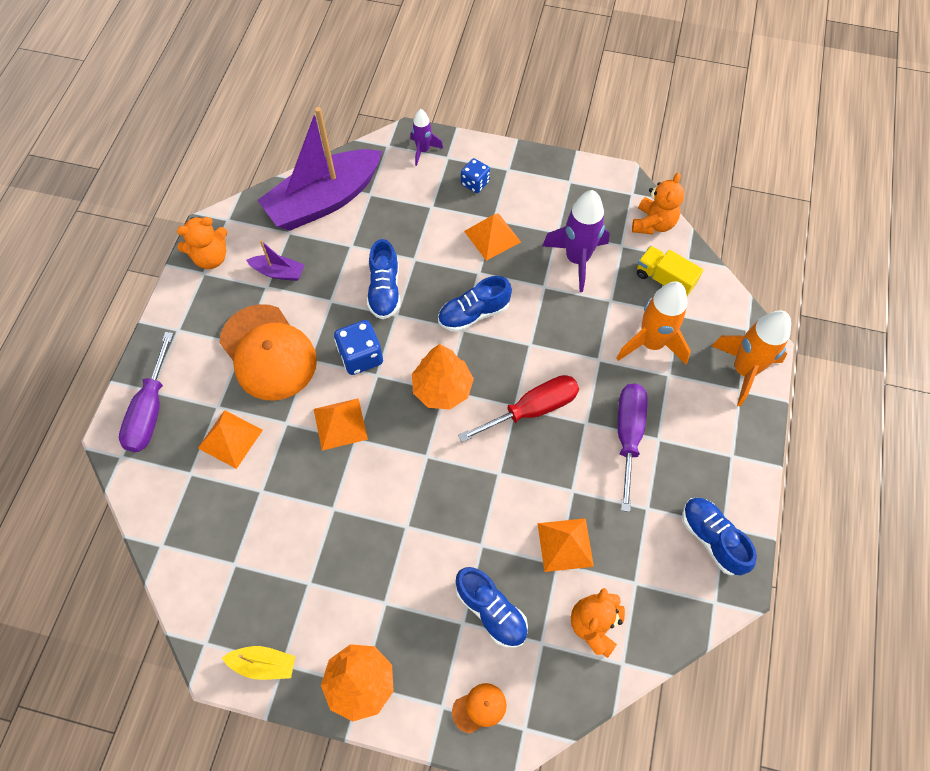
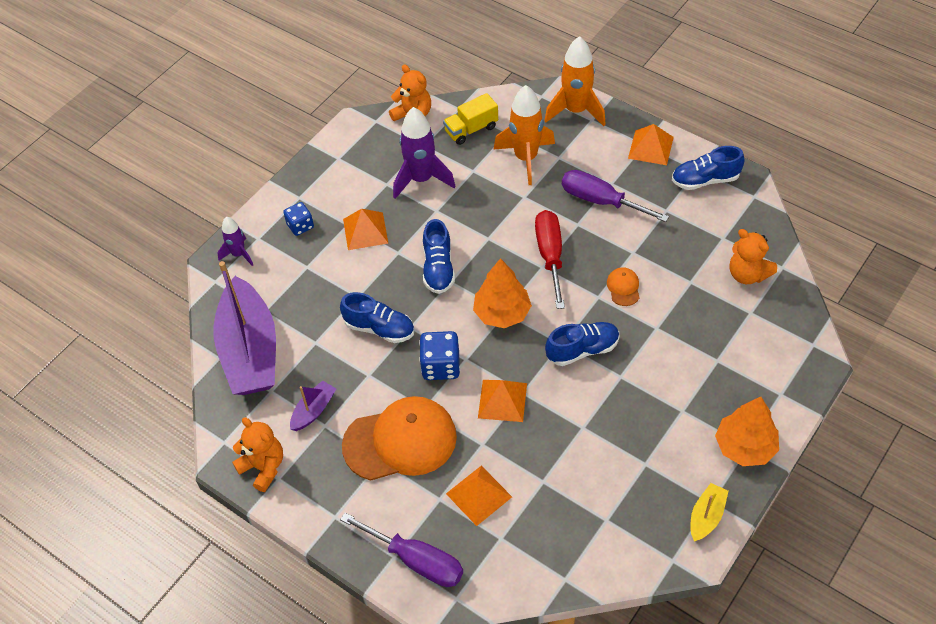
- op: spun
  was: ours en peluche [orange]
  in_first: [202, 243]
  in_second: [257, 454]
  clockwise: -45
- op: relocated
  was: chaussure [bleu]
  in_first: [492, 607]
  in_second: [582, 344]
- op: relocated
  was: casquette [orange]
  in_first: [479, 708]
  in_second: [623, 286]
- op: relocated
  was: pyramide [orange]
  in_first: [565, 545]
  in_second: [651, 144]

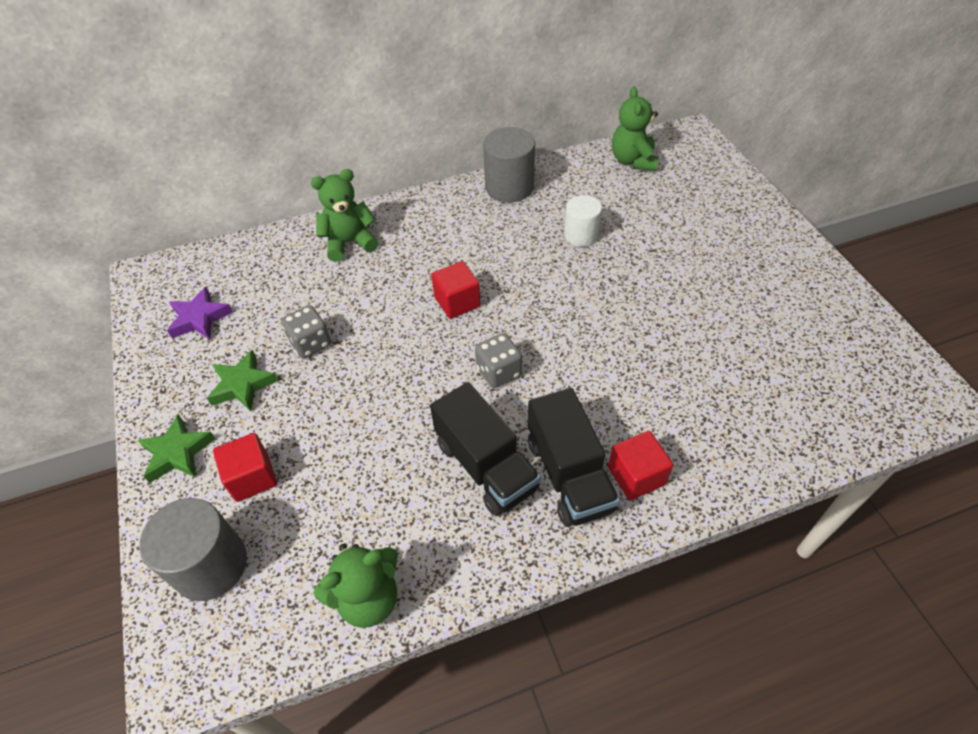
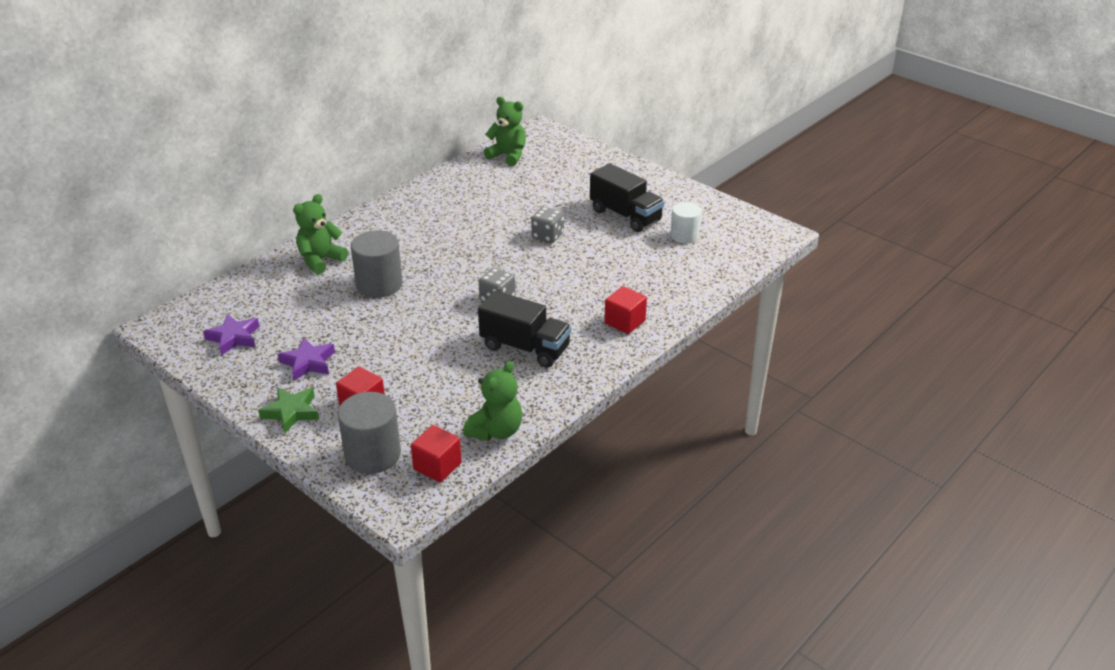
- op: colour
  was: étoile [vert]
  now: étoile [violet]
  in_first: [242, 380]
  in_second: [306, 359]
- op: relocated
  was: cylindre [gris]
  in_first: [509, 164]
  in_second: [377, 264]
- op: relocated
  was: cube [rouge]
  in_first: [456, 290]
  in_second: [436, 454]
- op: spun
  was: ours en peluche [vert]
  in_first: [635, 129]
  in_second: [505, 131]
  clockwise: 150
- op: relocated
  was: dé [gris]
  in_first: [306, 332]
  in_second: [547, 225]
- op: relocated
  was: camion [noir]
  in_first: [574, 457]
  in_second: [627, 197]
- op: relocated
  was: cylindre [blanc]
  in_first: [583, 221]
  in_second: [685, 222]

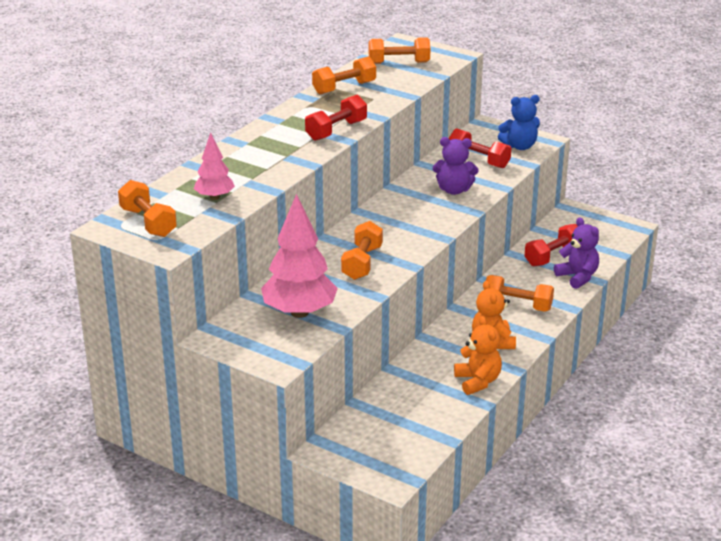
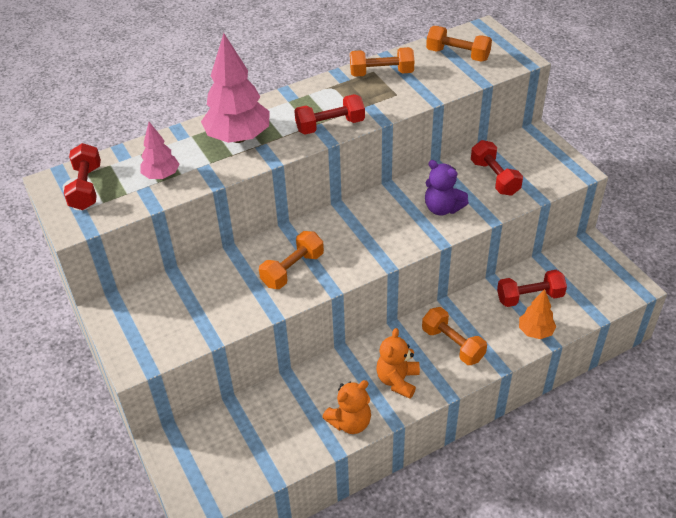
- op: colour
  was: haltère [orange]
  now: haltère [rouge]
  in_first: [147, 208]
  in_second: [82, 176]
- op: relocated
  was: arbre [rose]
  in_first: [299, 256]
  in_second: [235, 88]
- op: spun
  was: ours en peluche [orange]
  in_first: [478, 355]
  in_second: [346, 407]
  clockwise: 45
- op: exchanged
  was: ours en peluche [violet]
  now: arbre [orange]
  in_first: [576, 253]
  in_second: [537, 314]
- op: missing
  was: ours en peluche [bleu]
  in_first: [519, 122]

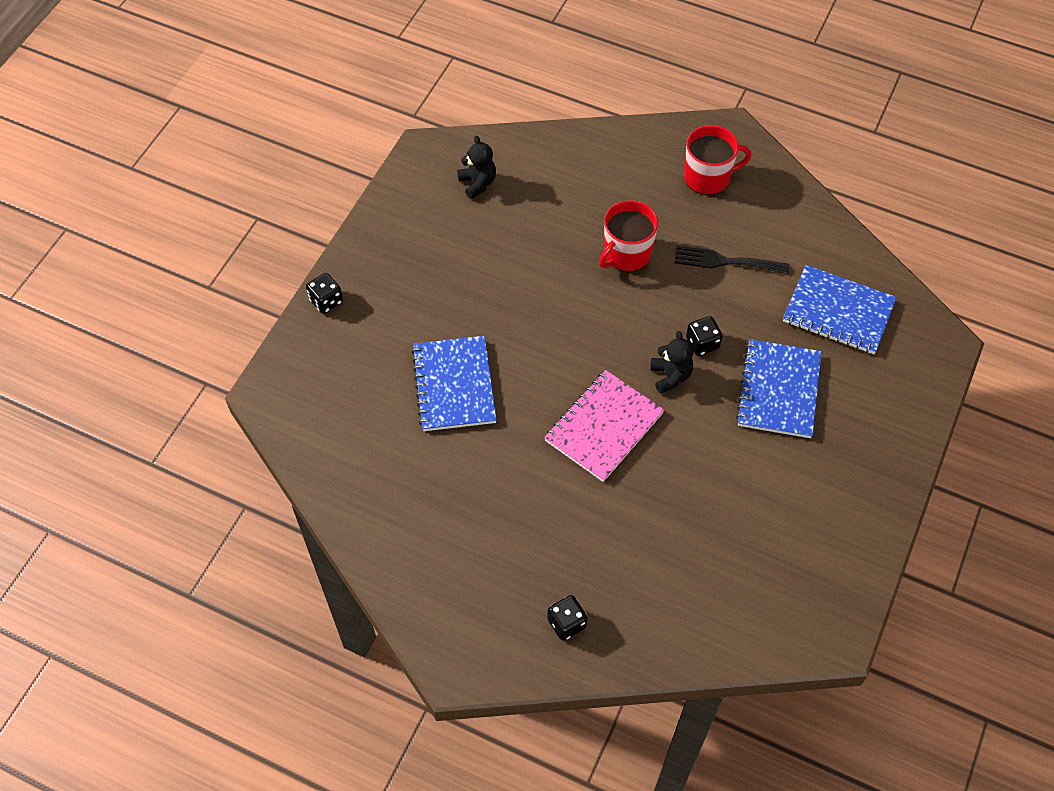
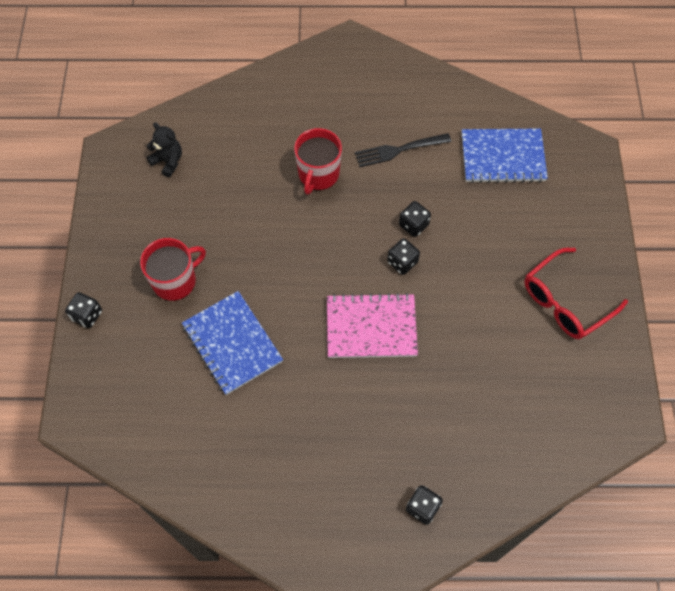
- op: relocated
  was: tasse [rouge]
  in_first: [717, 160]
  in_second: [173, 269]
- op: spun
  was: carnet [rose]
  in_first: [604, 426]
  in_second: [372, 325]
  clockwise: 75
- op: exchanged
  was: ours en peluche [noir]
  now: dé [noir]
  in_first: [671, 362]
  in_second: [403, 256]
- op: appeared
  now: lunettes [rouge]
  in_second: [576, 293]
- op: missing
  was: carnet [bleu]
  in_first: [779, 388]

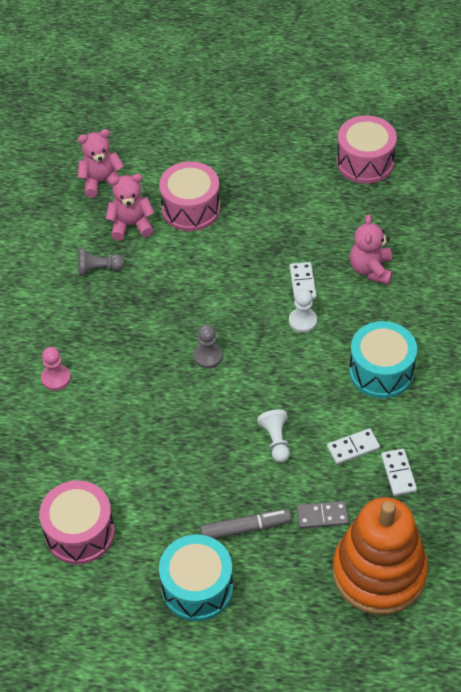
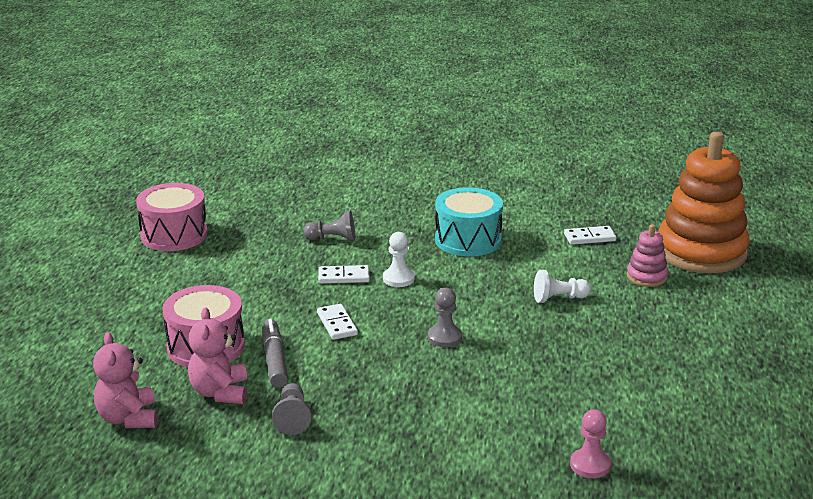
- op: relocated
  was: feutre [gris]
  in_first: [246, 524]
  in_second: [275, 353]
- op: exchanged
  was: ours en peluche [rose]
  now: pion [gris]
  in_first: [371, 249]
  in_second: [329, 226]
- op: relocated
  was: domino [blanc]
  in_first: [353, 446]
  in_second: [337, 322]
- op: relocated
  was: pion [rose]
  in_first: [56, 369]
  in_second: [590, 443]
- op: exchanged
  was: domino [gris]
  now: jouet à empiler [rose]
  in_first: [323, 515]
  in_second: [647, 255]
- op: missing
  was: tambour [rose]
  in_first: [77, 522]
- op: missing
  was: tambour [turquoise]
  in_first: [196, 578]

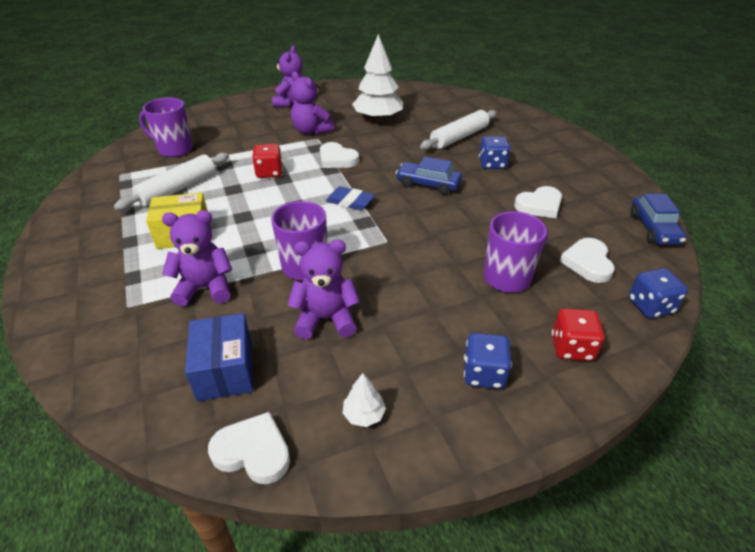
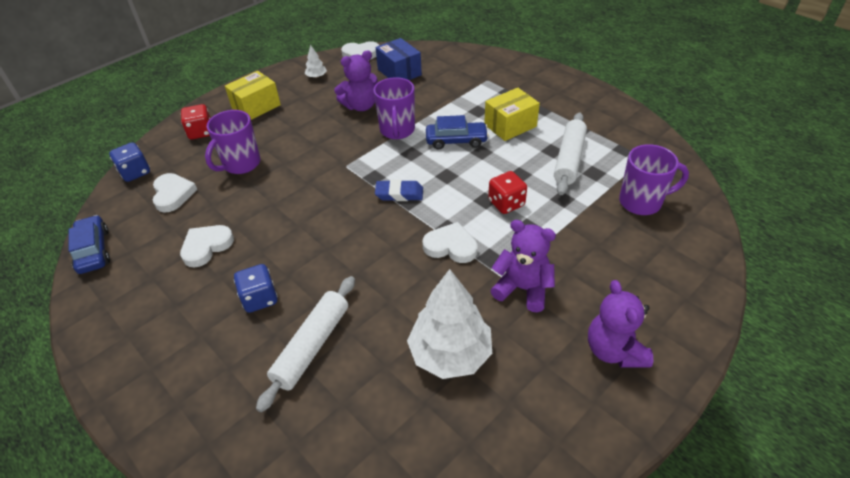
- op: exchanged
  was: dé [bleu]
  now: boîte [jaune]
  in_first: [488, 361]
  in_second: [253, 95]
- op: relocated
  was: voiture [bleu]
  in_first: [429, 176]
  in_second: [457, 132]
- op: missing
  was: ours en peluche [violet]
  in_first: [197, 258]

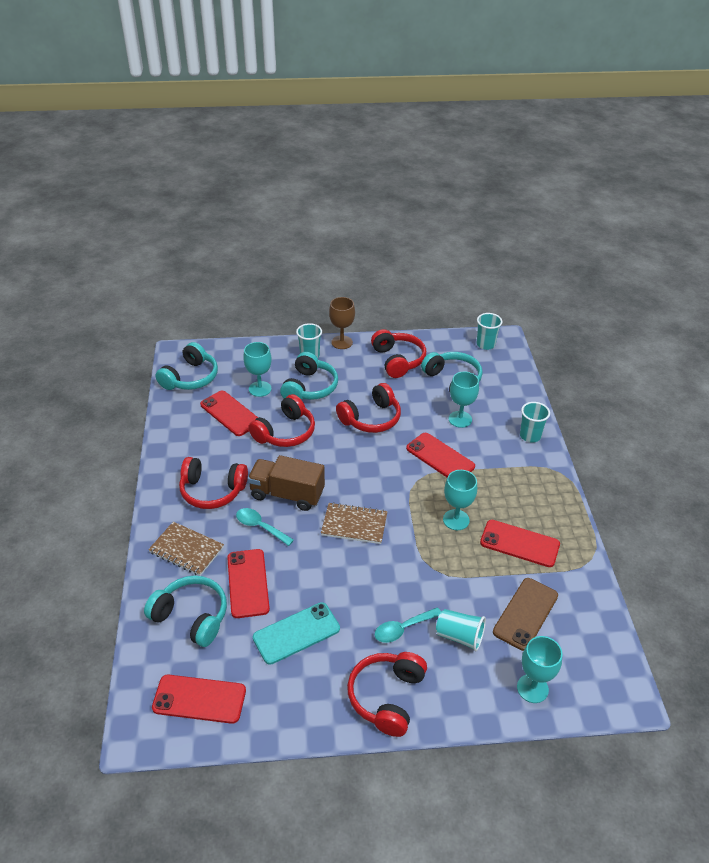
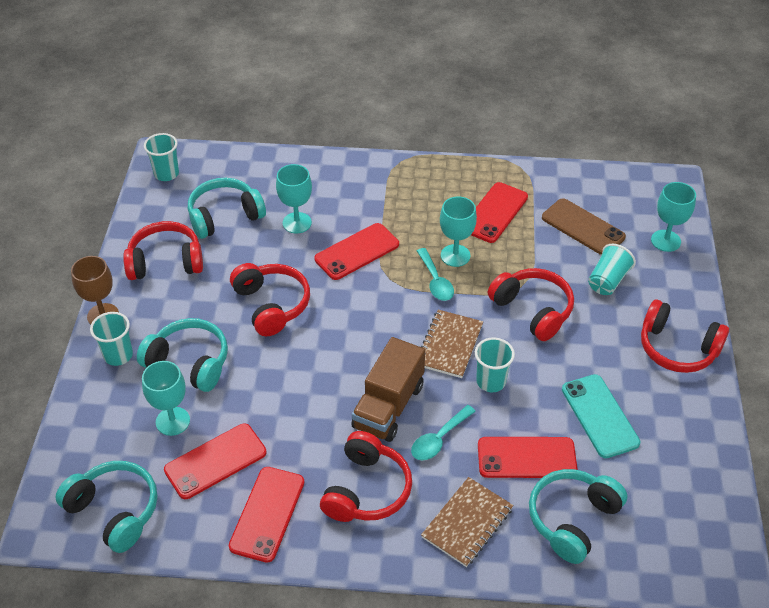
- op: relocated
  was: téléphone [rouge]
  in_first: [199, 699]
  in_second: [266, 515]
- op: relocated
  was: cuillère [turquoise]
  in_first: [408, 625]
  in_second: [435, 274]
- op: relocated
  was: gobelet [turquoise]
  in_first: [535, 422]
  in_second: [495, 365]
- op: relocated
  was: casque audio [rouge]
  in_first: [281, 420]
  in_second: [531, 304]

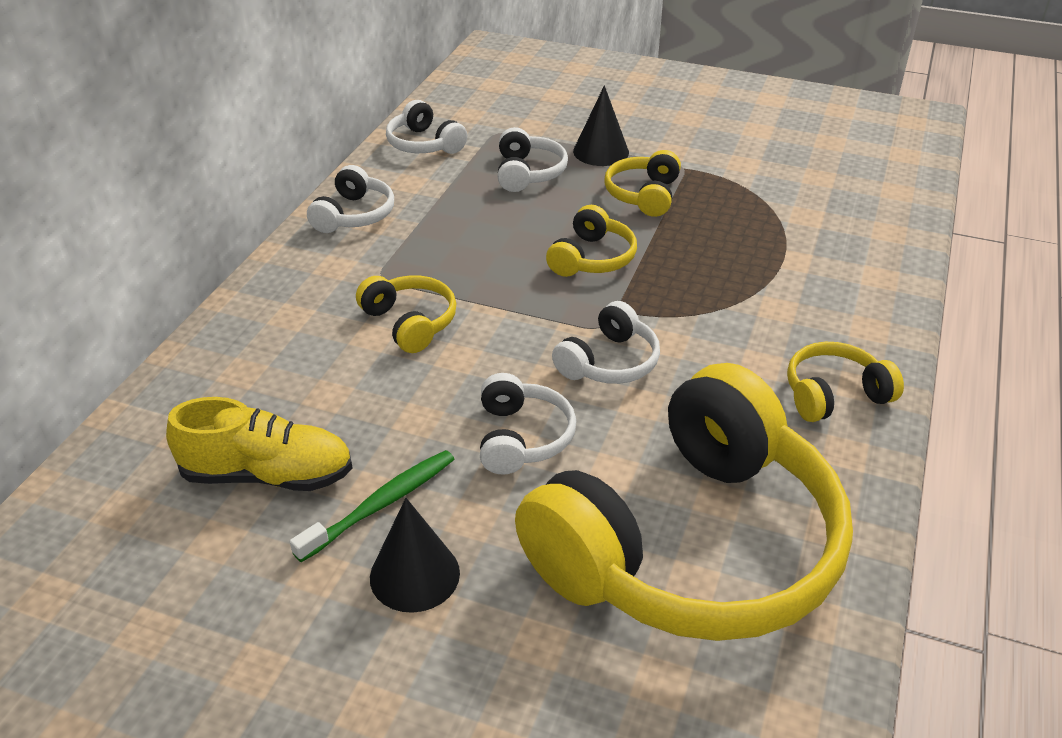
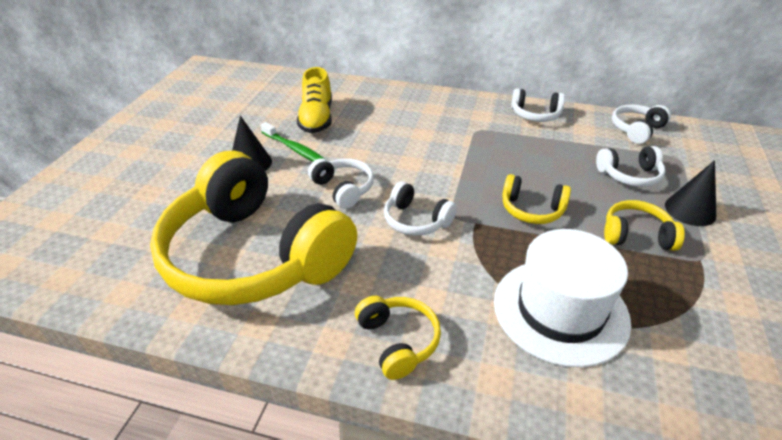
- op: spun
  was: casque audio [blanc]
  in_first: [528, 424]
  in_second: [341, 183]
  clockwise: -120
- op: appeared
  now: chapeau [blanc]
  in_second: [562, 298]
- op: missing
  was: casque audio [jaune]
  in_first: [406, 314]

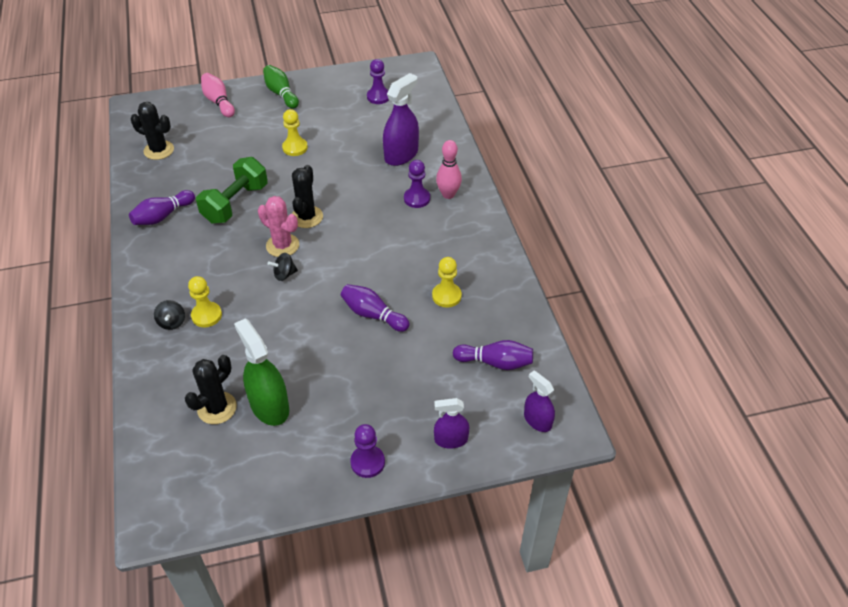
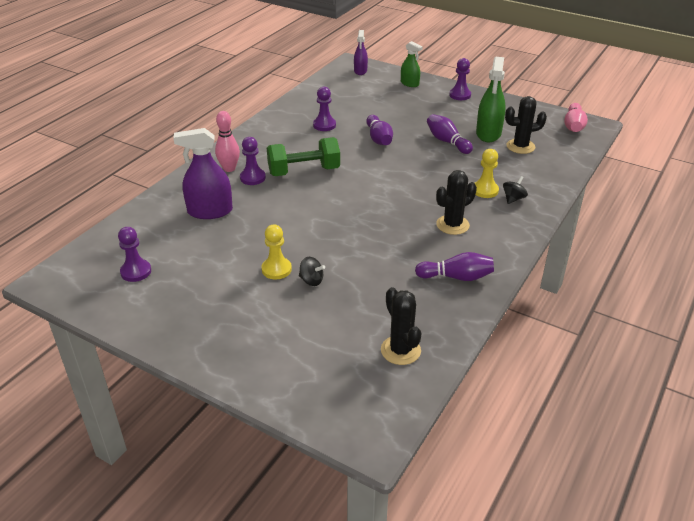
- op: relocated
  was: haltère [vert]
  in_first: [232, 190]
  in_second: [303, 156]
- op: relocated
  was: toupie [noir]
  in_first: [283, 267]
  in_second: [312, 271]
- op: colour
  was: pion [jaune]
  now: pion [violet]
  in_first: [447, 282]
  in_second: [324, 109]
- op: colour
  was: vaporisateur [violet]
  now: vaporisateur [vert]
  in_first: [451, 423]
  in_second: [412, 64]
- op: relocated
  was: quille [violet]
  in_first: [493, 355]
  in_second: [450, 134]
- op: relocated
  was: cactus [noir]
  in_first: [307, 196]
  in_second: [456, 202]
- op: relocated
  was: quille [rose]
  in_first: [218, 95]
  in_second: [576, 117]
- op: missing
  was: cactus [rose]
  in_first: [278, 226]
- op: missing
  was: quille [vert]
  in_first: [281, 87]

